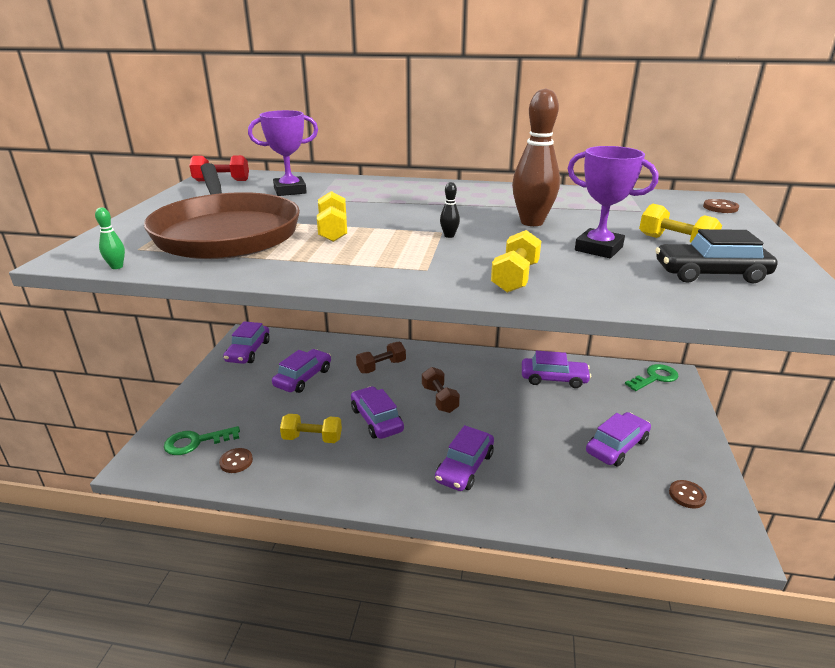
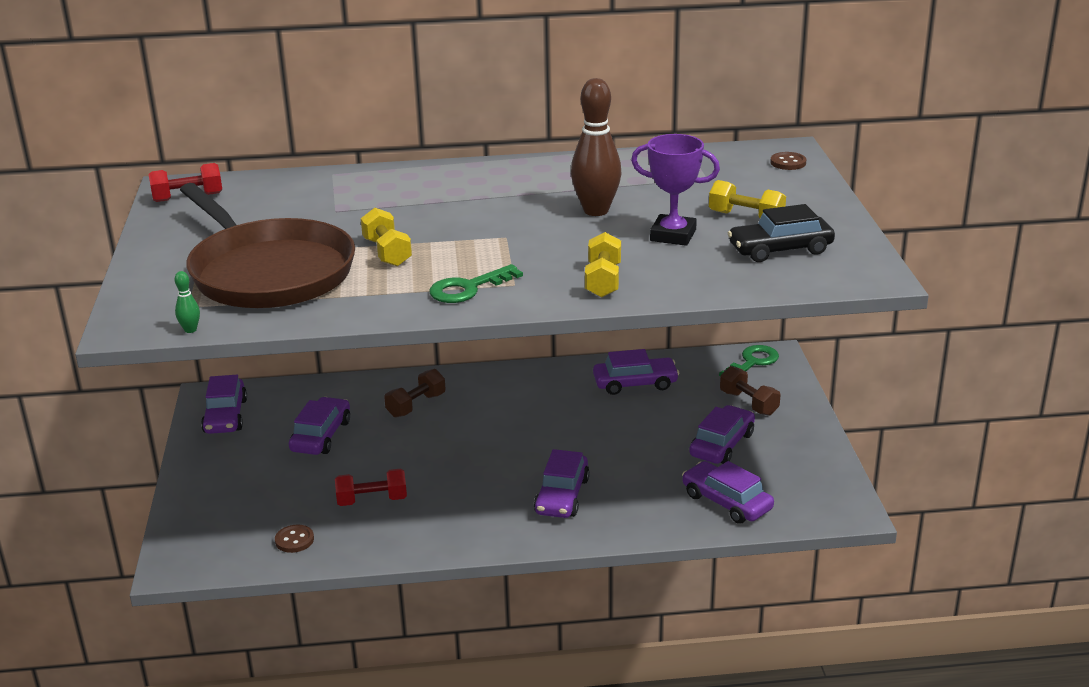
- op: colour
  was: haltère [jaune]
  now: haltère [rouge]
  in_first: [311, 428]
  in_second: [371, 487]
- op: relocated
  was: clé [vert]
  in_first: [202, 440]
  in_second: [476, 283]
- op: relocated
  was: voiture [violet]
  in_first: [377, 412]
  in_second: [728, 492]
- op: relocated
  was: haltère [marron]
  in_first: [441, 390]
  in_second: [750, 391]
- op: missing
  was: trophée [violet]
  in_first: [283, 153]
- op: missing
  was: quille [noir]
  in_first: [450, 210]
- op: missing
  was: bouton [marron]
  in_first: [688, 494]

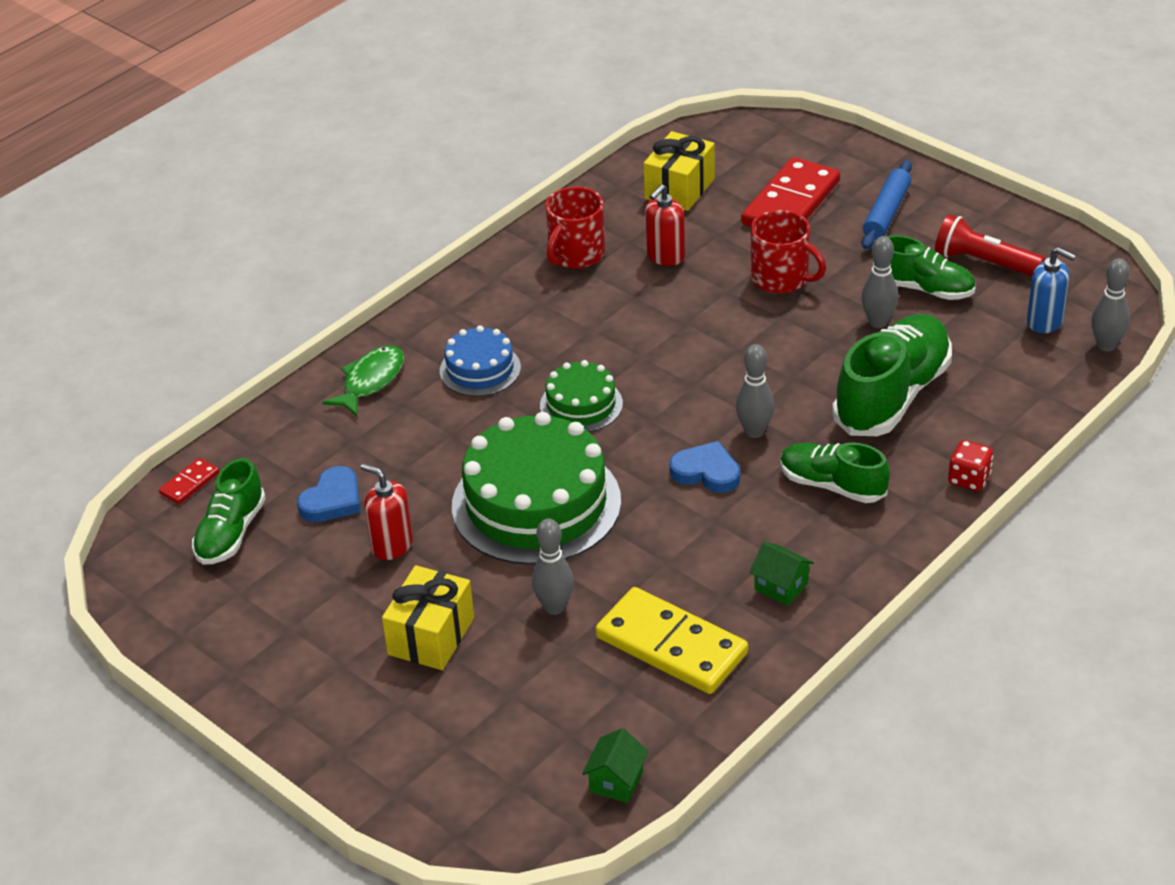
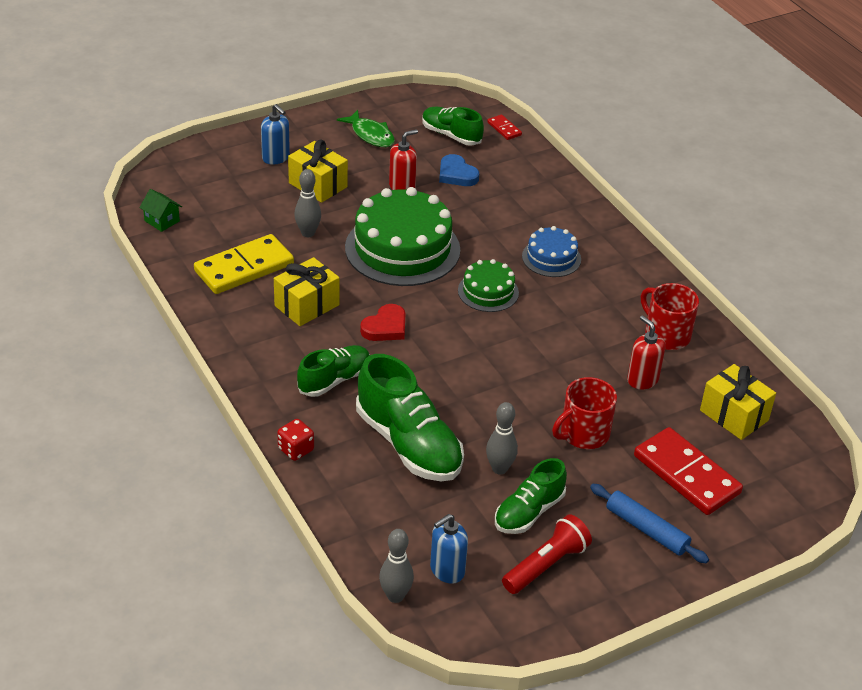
- op: appeared
  now: distributeur de savon [bleu]
  in_second: [275, 134]
- op: appeared
  now: cadeau [jaune]
  in_second: [307, 291]
- op: relocated
  was: poisson [vert]
  in_first: [363, 380]
  in_second: [366, 128]
- op: colour
  was: cœur [bleu]
  now: cœur [rouge]
  in_first: [704, 467]
  in_second: [383, 322]
- op: missing
  was: quille [gris]
  in_first: [755, 391]
- op: missing
  was: maison [vert]
  in_first: [782, 574]

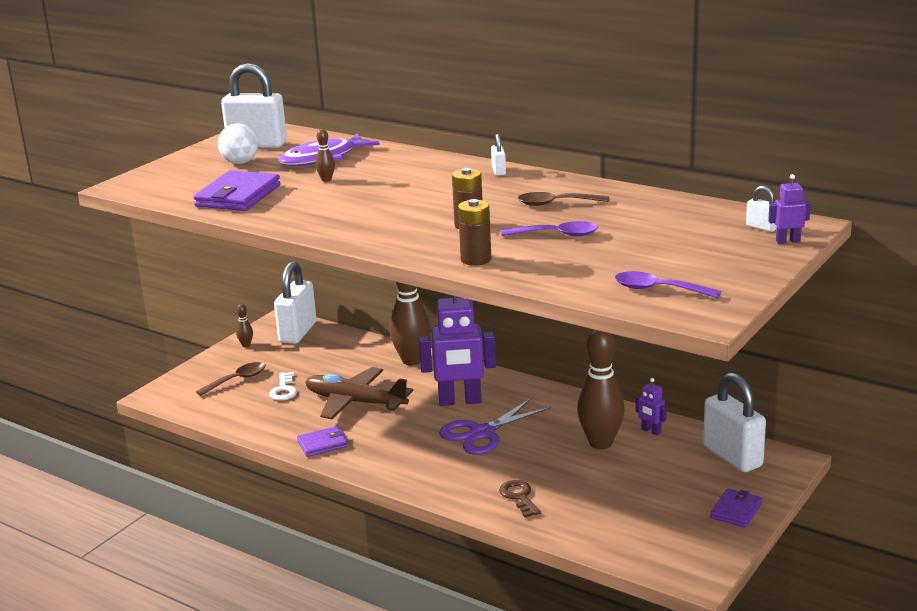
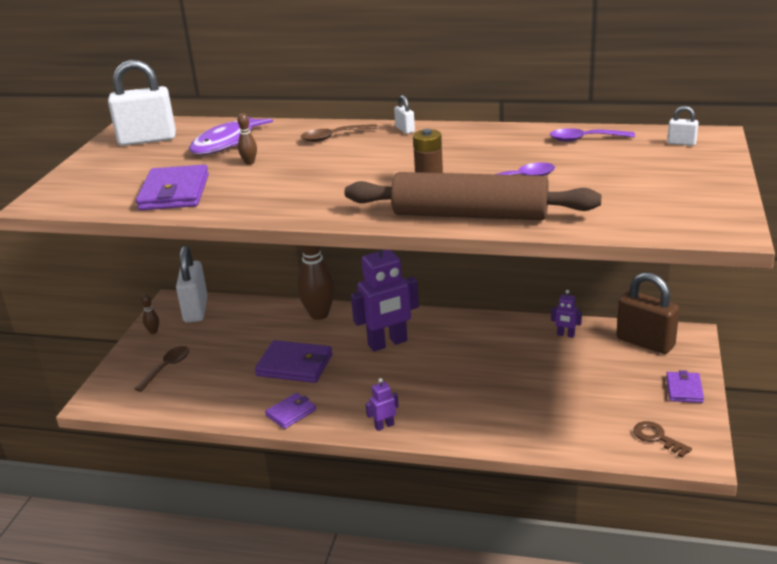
- op: exchanged
  was: avion [marron]
  now: portefeuille [violet]
  in_first: [359, 393]
  in_second: [293, 361]
- op: relocated
  was: cuillère [marron]
  in_first: [564, 199]
  in_second: [339, 133]
- op: exchanged
  was: pile [marron]
  now: rouleau à pâtisserie [marron]
  in_first: [474, 232]
  in_second: [473, 196]
- op: relocated
  was: robot [violet]
  in_first: [789, 209]
  in_second: [382, 404]
- op: relocated
  was: cuillère [violet]
  in_first: [668, 284]
  in_second: [592, 134]
- op: colour
  was: cadenas [blanc]
  now: cadenas [marron]
  in_first: [734, 422]
  in_second: [647, 313]
- op: relocated
  was: clé [marron]
  in_first: [520, 498]
  in_second: [662, 439]
- op: missing
  was: balle [blanc]
  in_first: [238, 144]
- op: missing
  was: clé [blanc]
  in_first: [283, 386]
- op: missing
  was: ciseaux [violet]
  in_first: [495, 426]
- op: missing
  was: quille [marron]
  in_first: [601, 389]

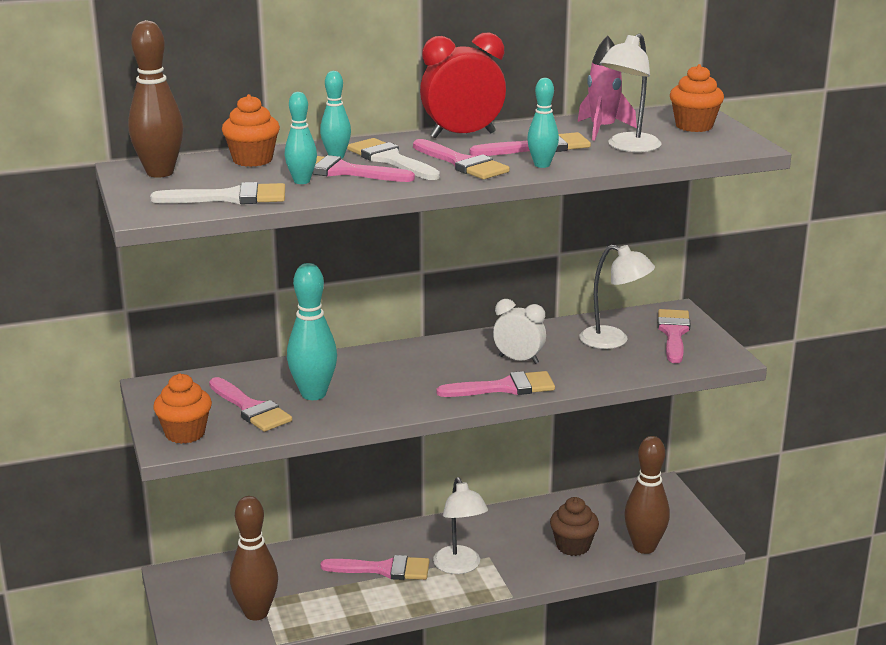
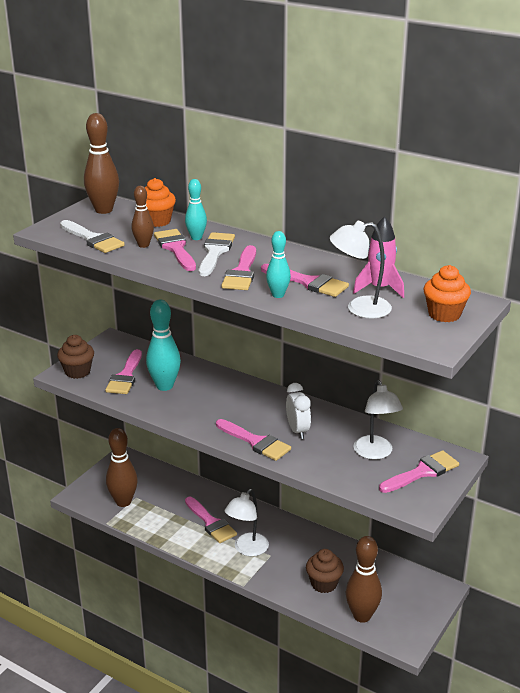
- op: colour
  was: muffin [orange]
  now: muffin [marron]
  in_first: [182, 409]
  in_second: [75, 357]
- op: colour
  was: quille [turquoise]
  now: quille [marron]
  in_first: [301, 138]
  in_second: [143, 217]
- op: missing
  was: réveil [rouge]
  in_first: [463, 85]

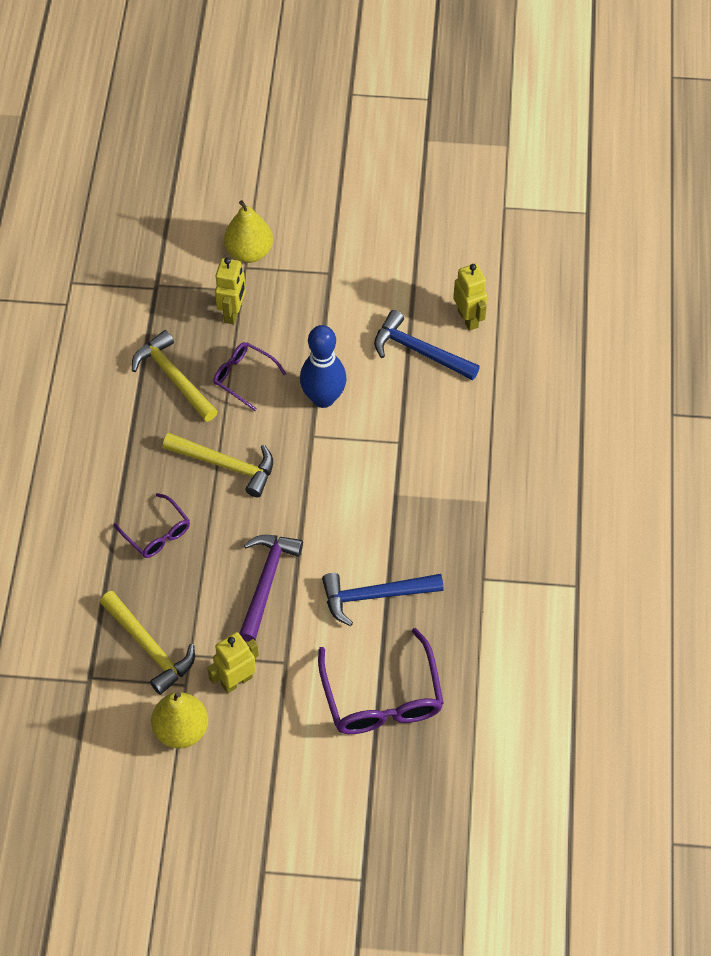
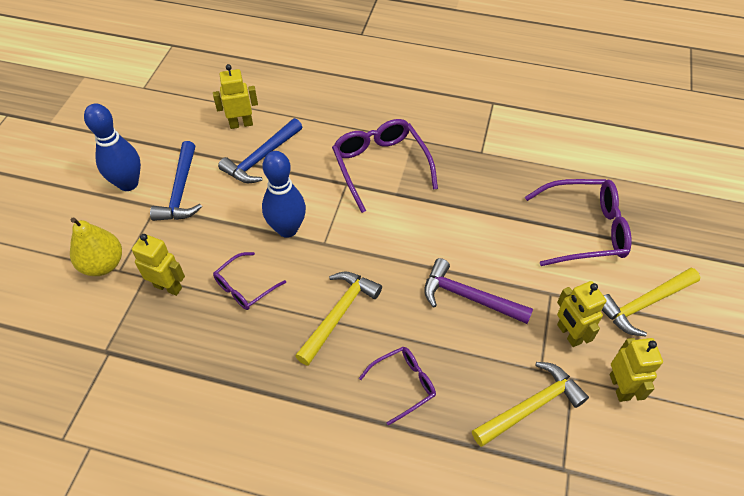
- op: appeared
  now: quille [bleu]
  in_second: [112, 147]
- op: relocated
  was: marteau [bleu]
  in_first: [383, 599]
  in_second: [176, 181]
- op: appeared
  now: lunettes [violet]
  in_second: [385, 166]
- op: relocated
  was: marteau [jaune]
  in_first: [175, 376]
  in_second: [651, 302]
- op: exchanged
  was: poire [jaune]
  now: robot [jaune]
  in_first: [179, 720]
  in_second: [636, 370]

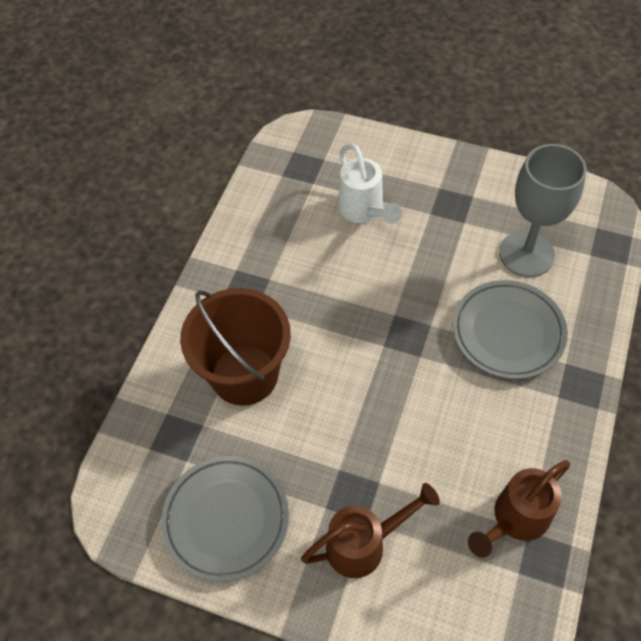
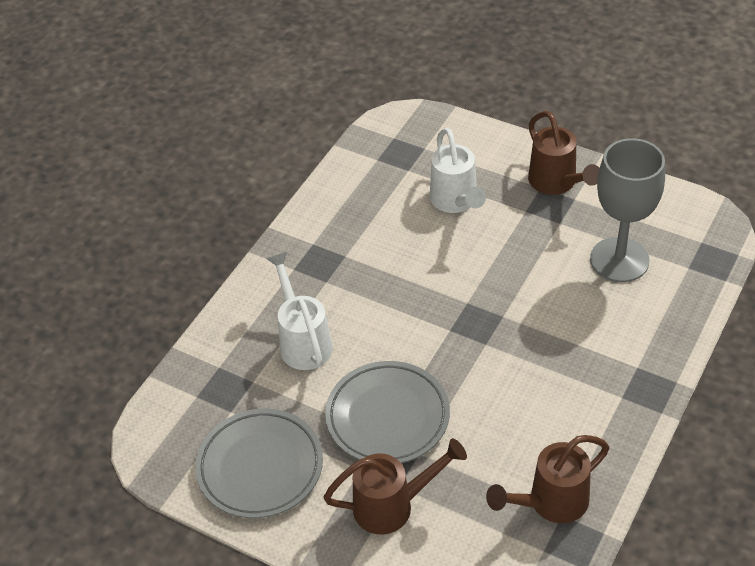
- op: exchanged
  was: seau [marron]
  now: arrosoir [blanc]
  in_first: [235, 347]
  in_second: [299, 311]
- op: relocated
  was: assiette [gris]
  in_first: [510, 329]
  in_second: [387, 412]
- op: appeared
  now: arrosoir [marron]
  in_second: [564, 153]

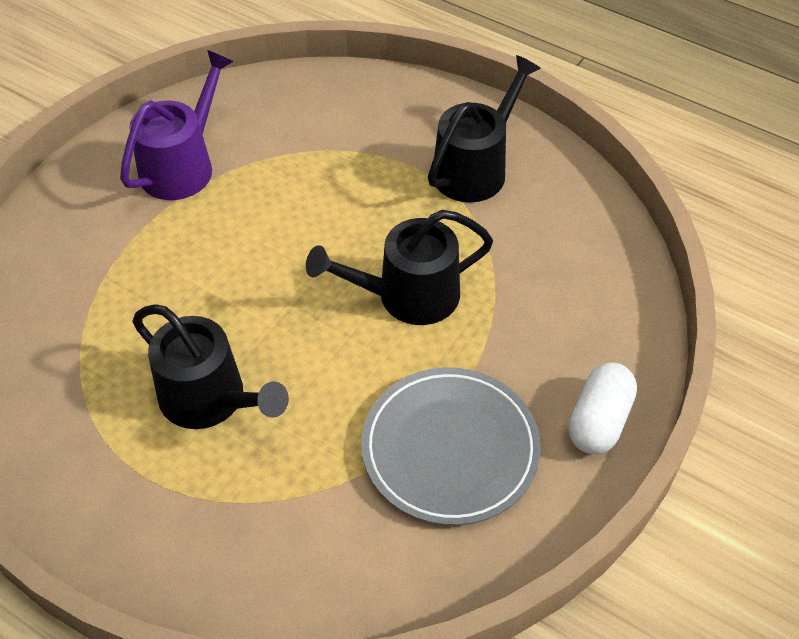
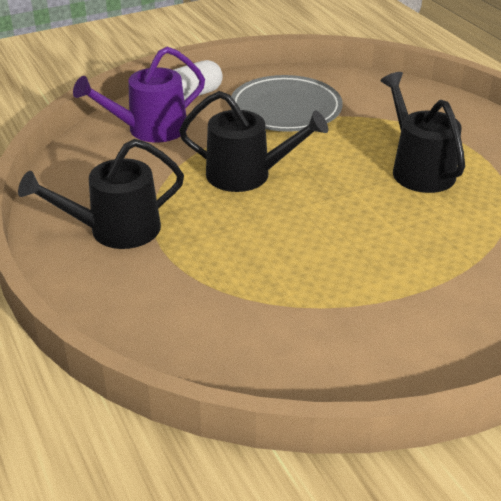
- op: relocated
  was: arrosoir [violet]
  in_first: [177, 125]
  in_second: [139, 95]

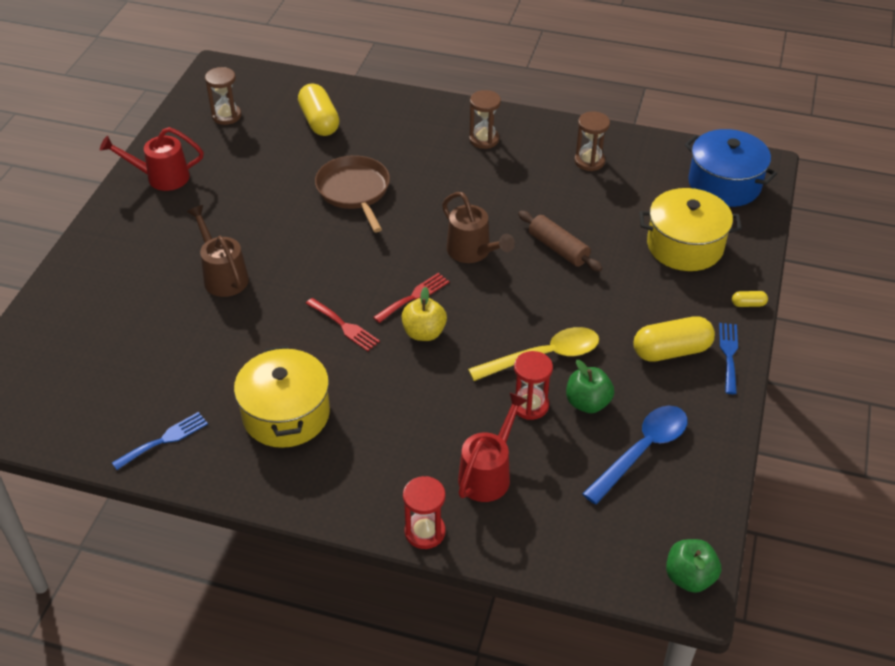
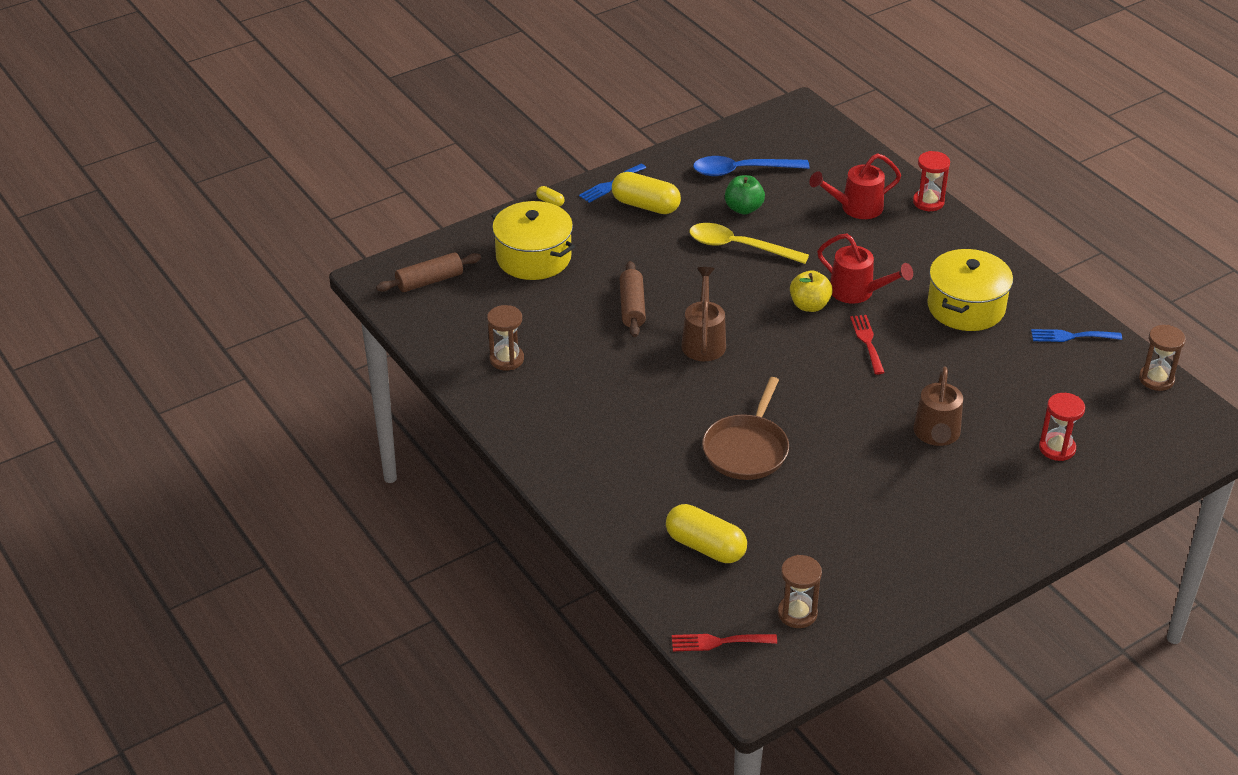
- op: exchanged
  was: marmite [bleu]
  now: rouleau à pâtisserie [marron]
  in_first: [731, 168]
  in_second: [428, 272]
- op: spun
  was: gélule [jaune]
  in_first: [318, 109]
  in_second: [706, 533]
  clockwise: -75
- op: relocated
  was: fourchette [rouge]
  in_first: [411, 298]
  in_second: [724, 642]
- op: relocated
  was: arrosoir [rouge]
  in_first: [152, 159]
  in_second: [865, 268]
- op: relocated
  was: sablier [rouge]
  in_first: [533, 385]
  in_second: [1062, 427]
- op: relocated
  was: sablier [marron]
  in_first: [485, 119]
  in_second: [1162, 358]
- op: missing
  was: pomme [vert]
  in_first: [693, 566]

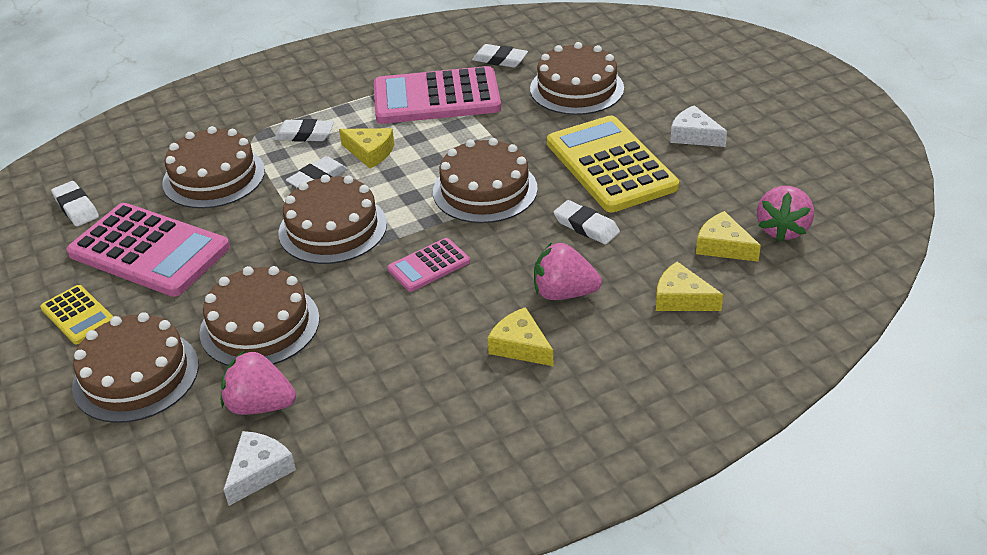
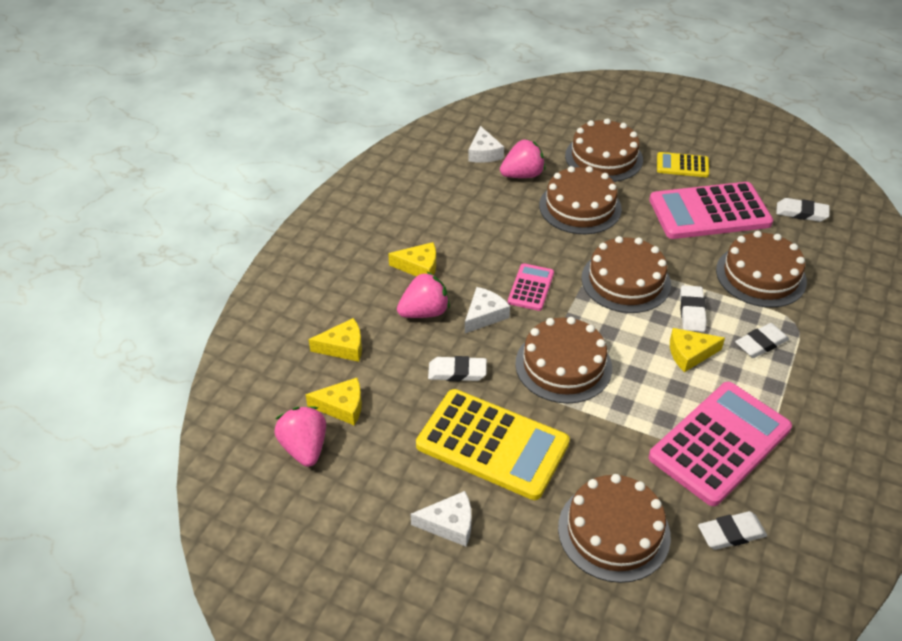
- op: appeared
  now: fromage [blanc]
  in_second: [487, 310]

